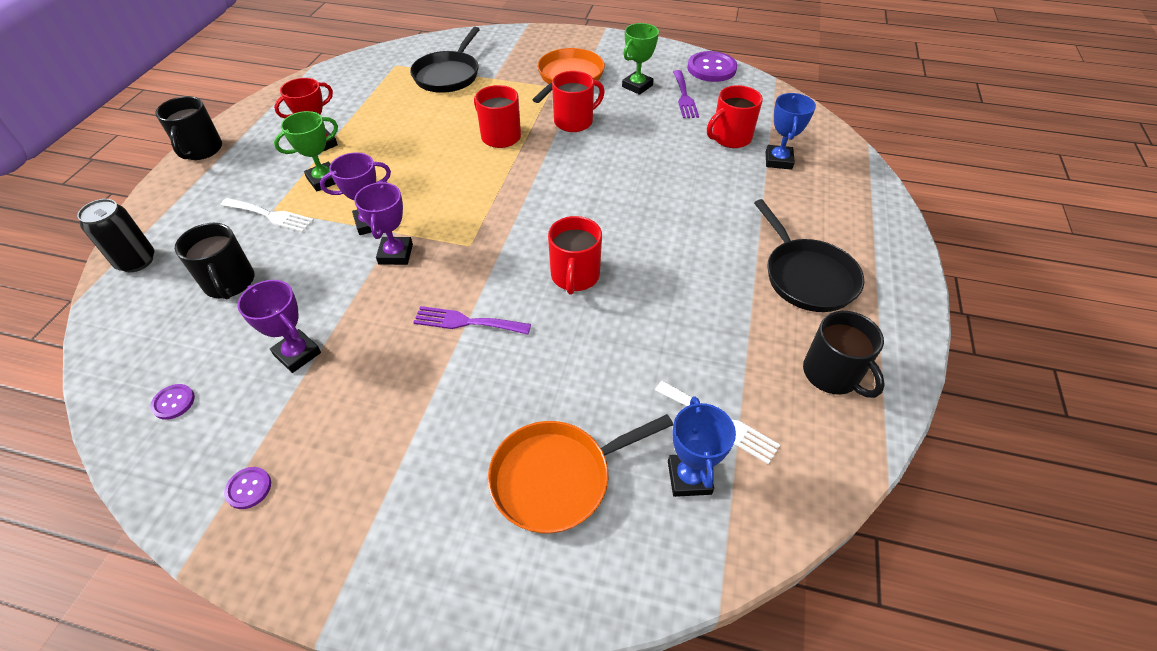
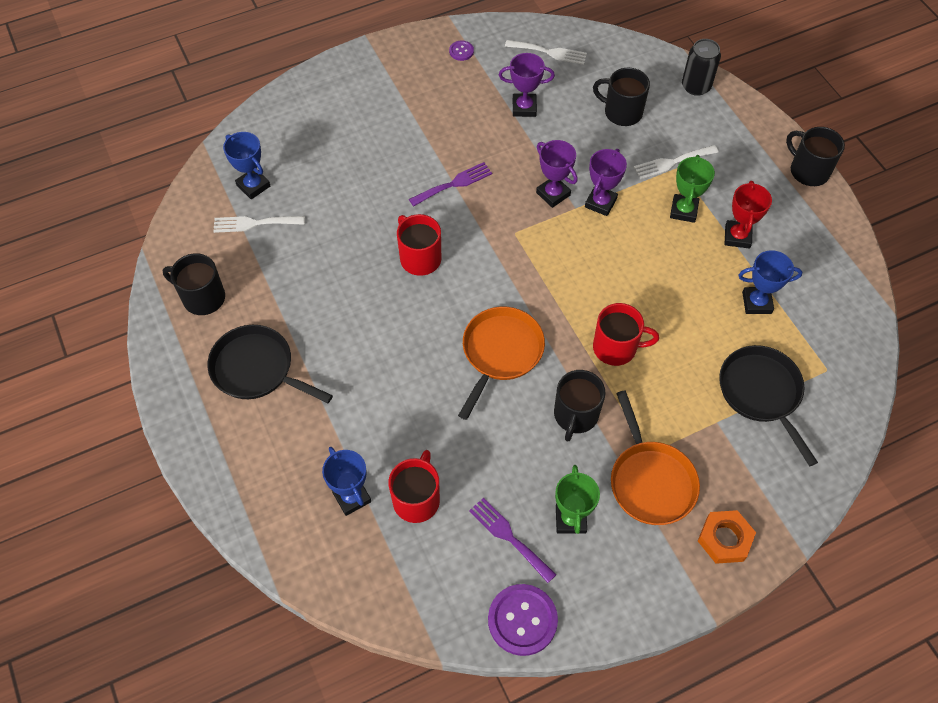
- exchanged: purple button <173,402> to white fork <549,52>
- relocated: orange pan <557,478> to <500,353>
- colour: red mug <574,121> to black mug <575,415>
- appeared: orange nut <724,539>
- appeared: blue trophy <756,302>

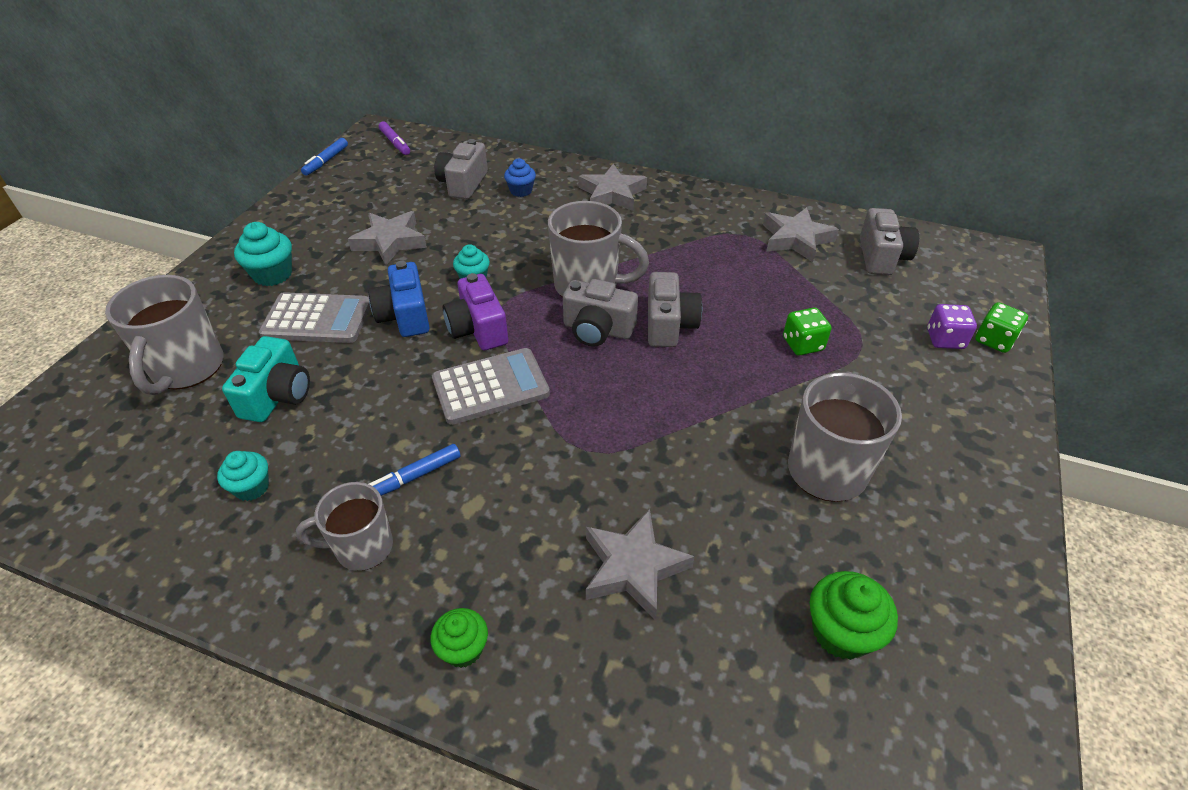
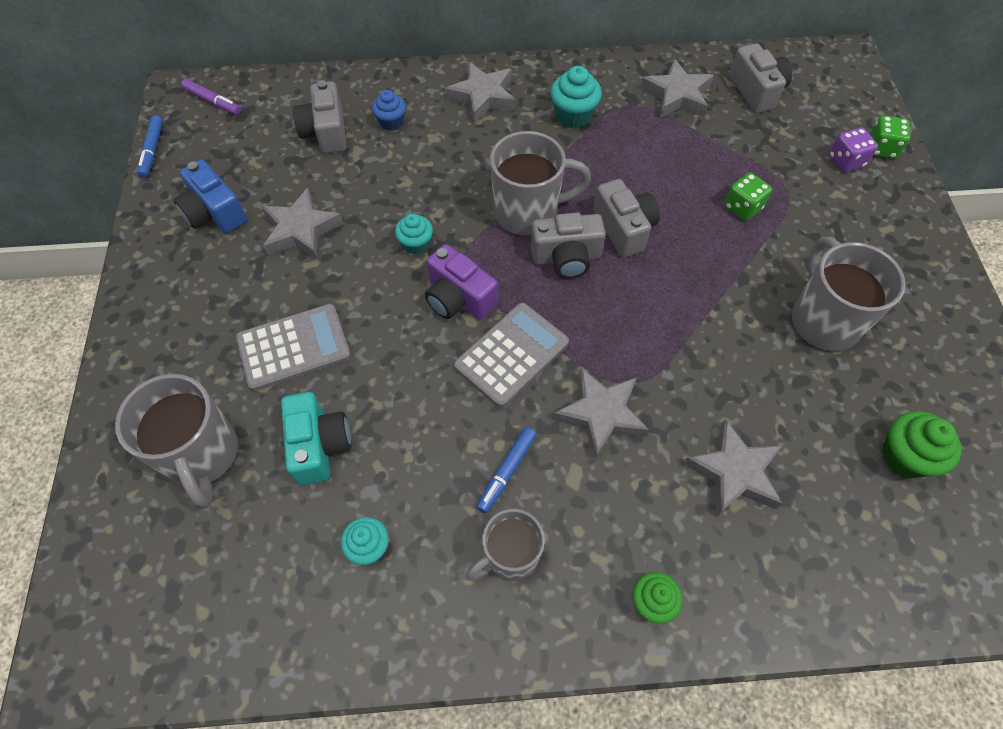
- relocated: turquoise cupcake <273,274> to <573,115>
- relocated: blue camera <405,316> to <215,213>
- appeared: grey star <601,414>

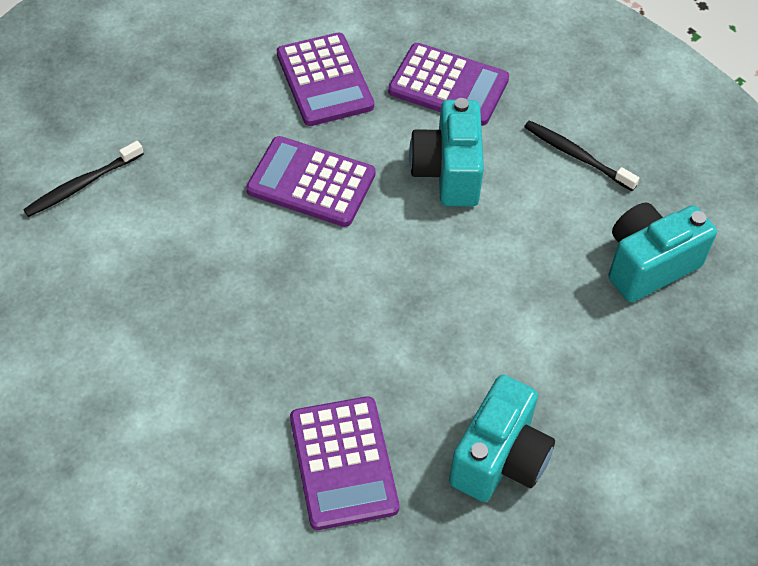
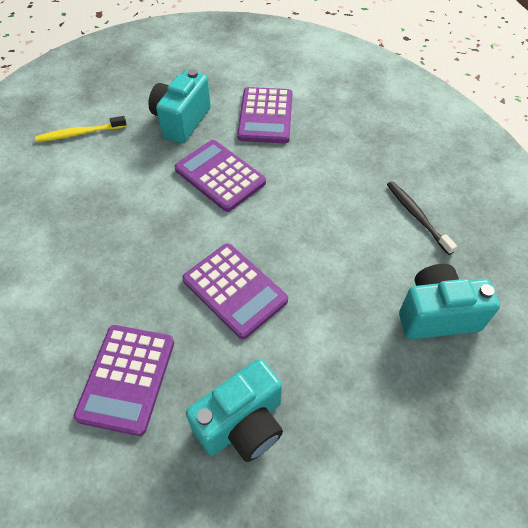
- colour: black toothbrush <82,185> to yellow toothbrush <80,133>
- relocated: purple calculator <448,85> to <234,290>
- relocated: turquoise camera <448,172> to <181,121>

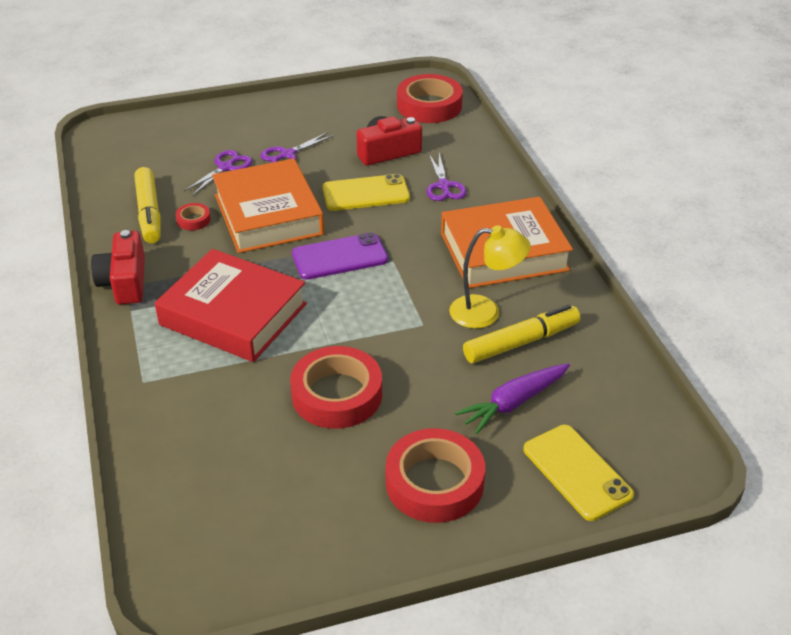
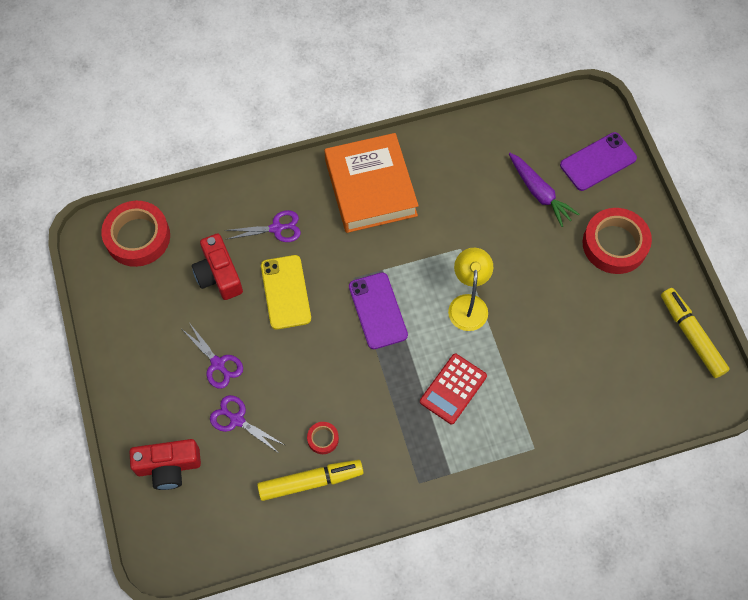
- relocated: red camera <124,282> to <168,467>
- exchanged: red book <233,314> to red calculator <453,389>
- missing: orange book <268,215>
- missing: red tape <337,394>
- relocated: yellow lamp <485,312> to <468,304>
- relocated: yellow marker <521,342> to <691,336>
- colour: yellow phone <577,472> to purple phone <598,162>

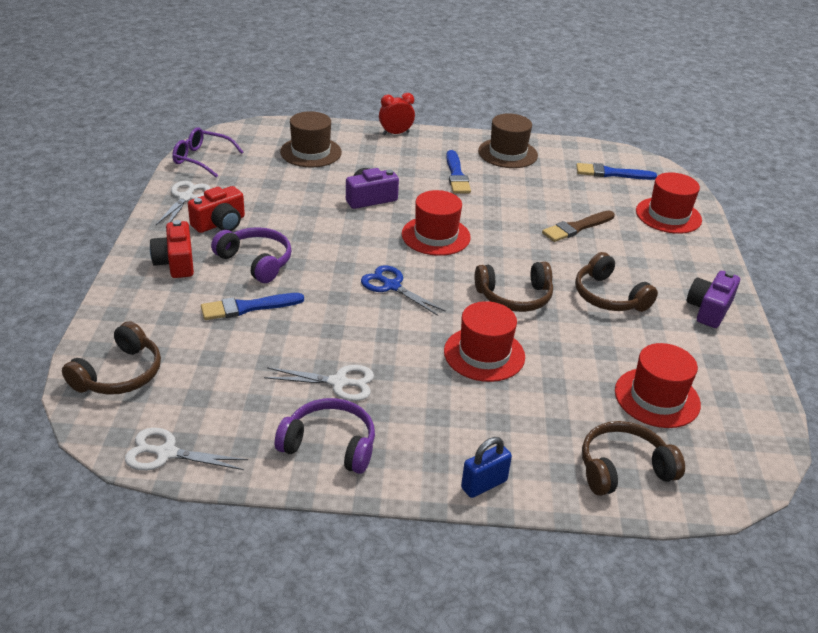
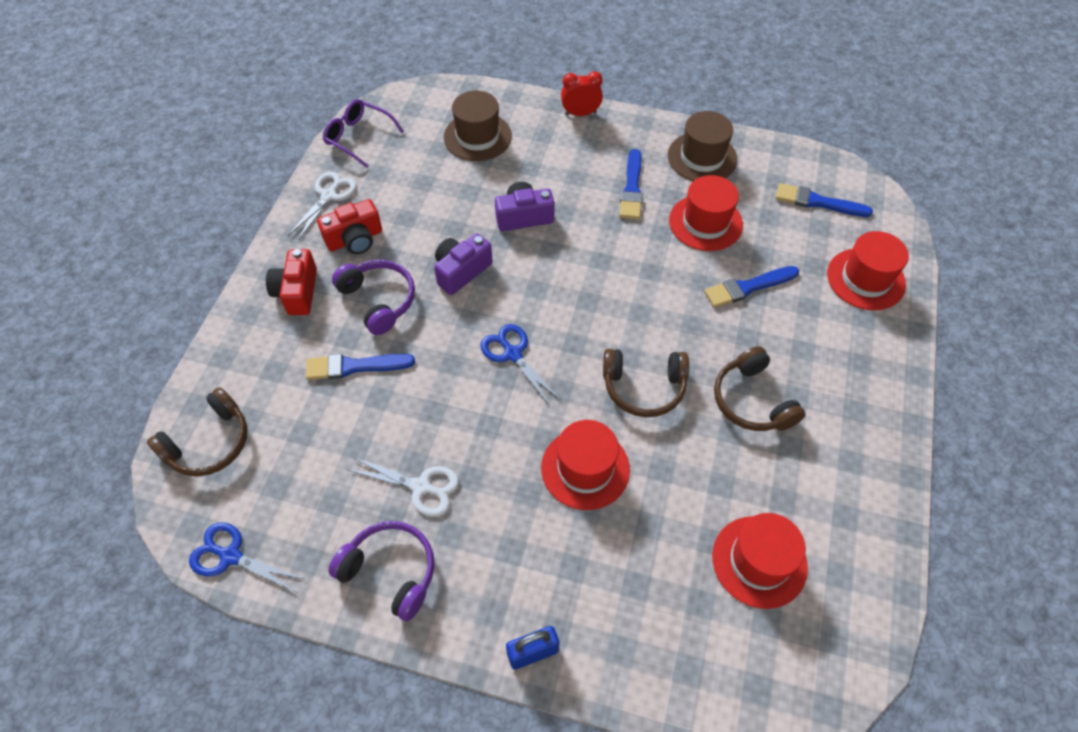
- colour: white scissors <166,453> to blue scissors <231,556>
- relocated: red hat <436,236> to <705,222>
- colour: brown brush <576,228> to blue brush <747,287>
- missing: brown headphones <623,469>
- relocated: purple camera <709,309> to <461,271>

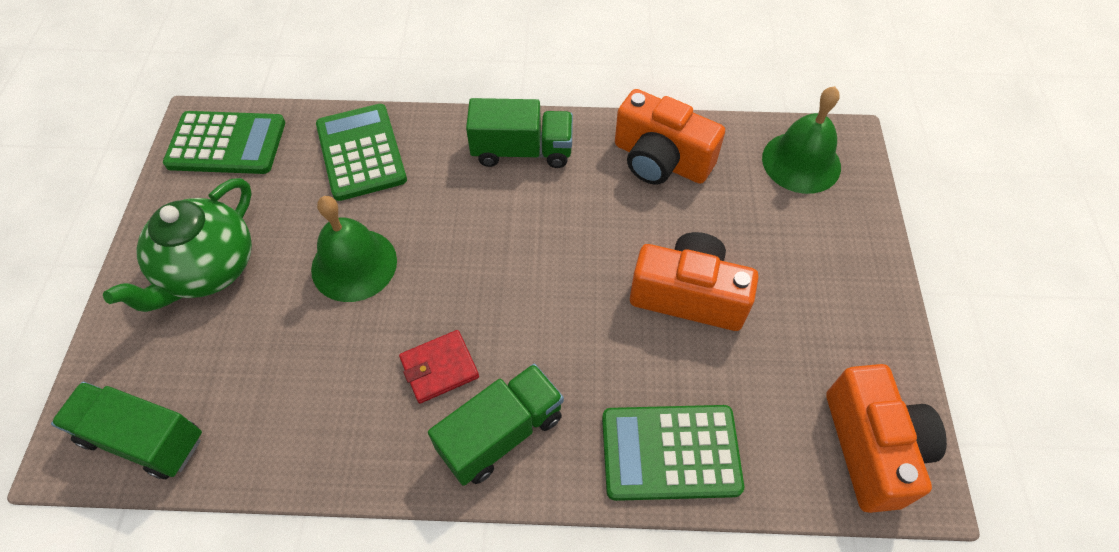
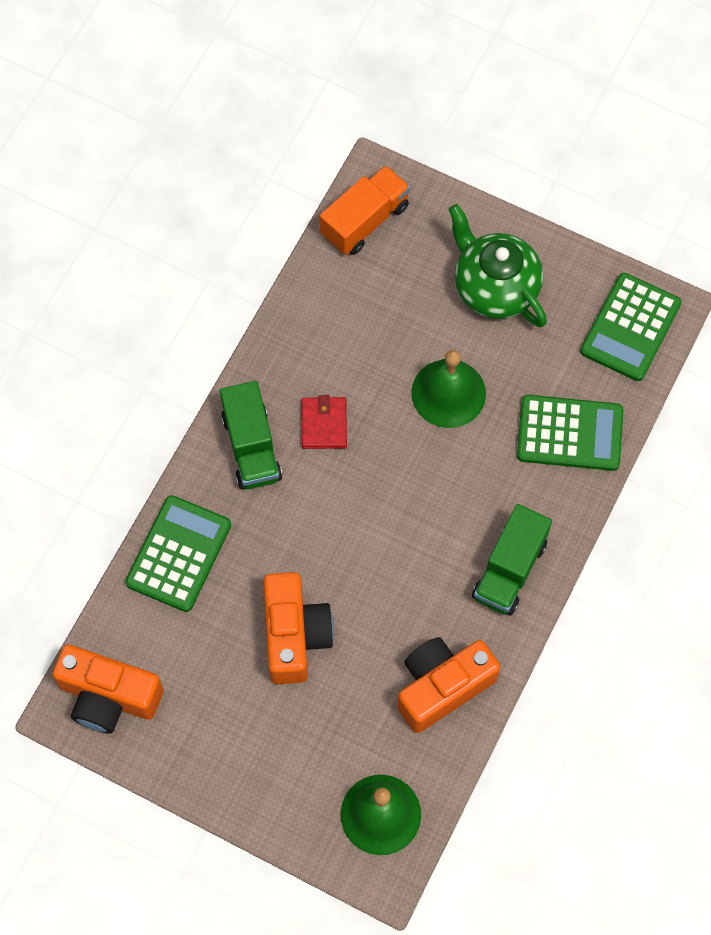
- colour: green truck <143,438> to orange truck <365,221>
- spun: orange camera <688,295> = <294,635> 45 degrees counterclockwise

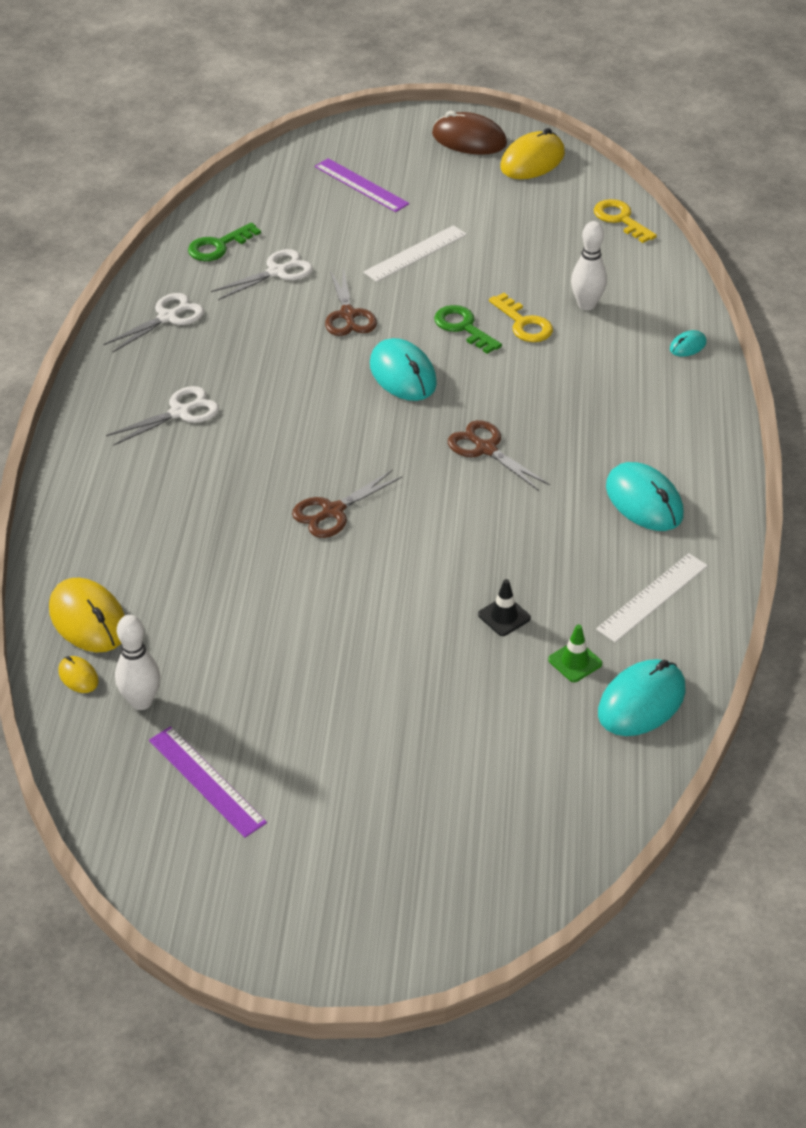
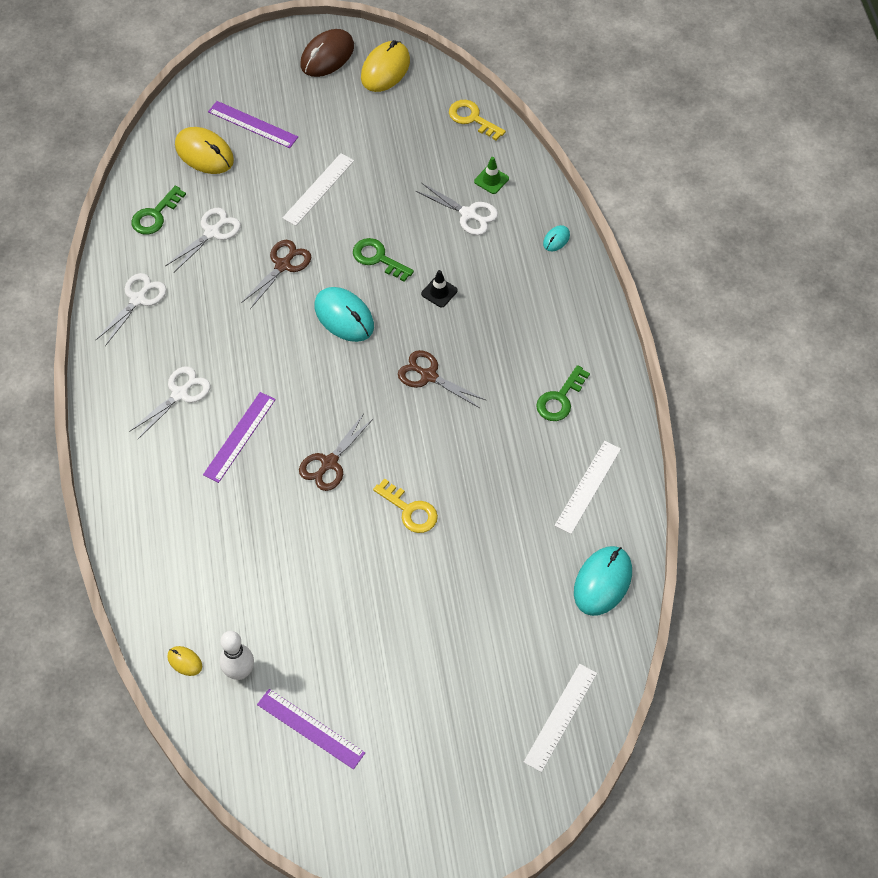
- relocated: yellow mouse <88,619> to <204,153>
- spun: brown scissors <348,315> = <283,265> 120 degrees counterclockwise
- spun: brown mouse <469,139> = <327,56> 60 degrees counterclockwise
- relocated: black traffic cone <504,616> to <439,292>
- relocated: yellow key <524,323> to <410,510>
- relocated: green traffic cone <575,662> to <491,180>
- exchanged: white bowling pin <586,305> to white scissors <468,214>
- exchanged: turquoise mouse <644,501> to green key <560,399>
- appeared: purple ruler <239,436>
- appeared: white ruler <560,717>

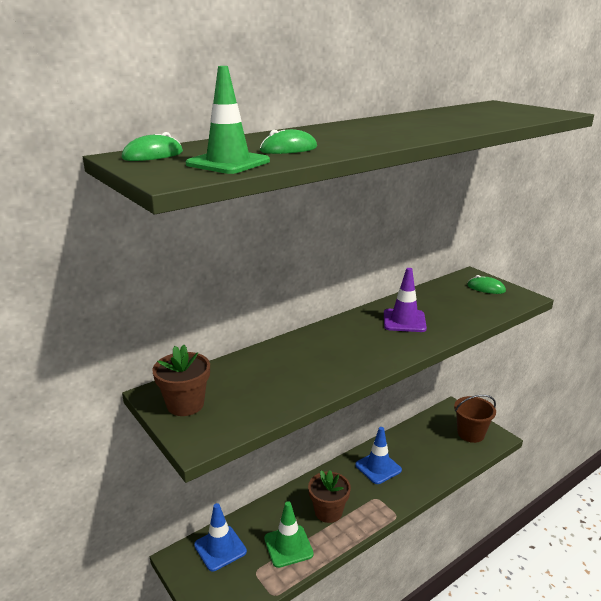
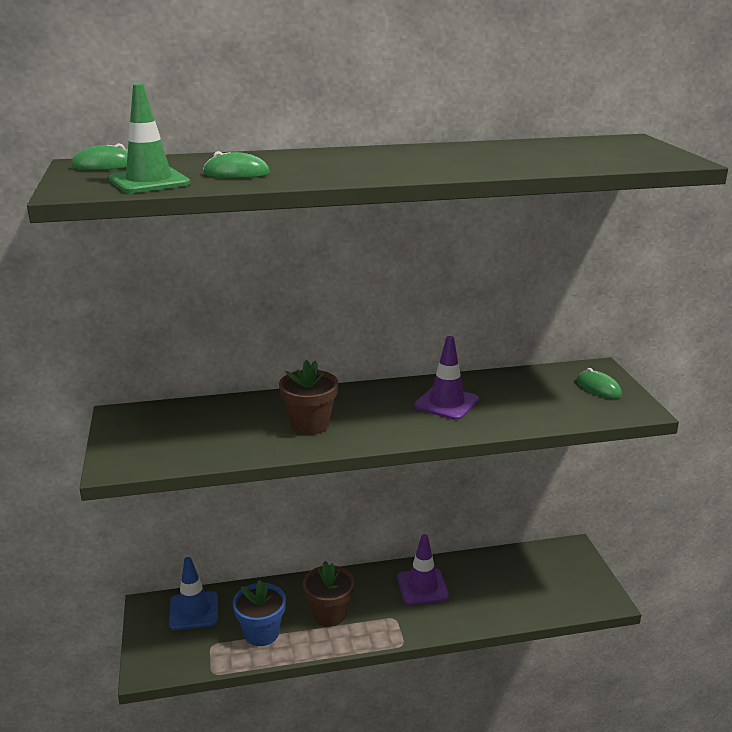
- relocated: brown flower pot <185,404> to <310,424>
- exchanged: green traffic cone <288,546> to blue flower pot <261,633>
- colour: blue traffic cone <378,467> to purple traffic cone <422,587>
- missing: brown bucket <470,433>

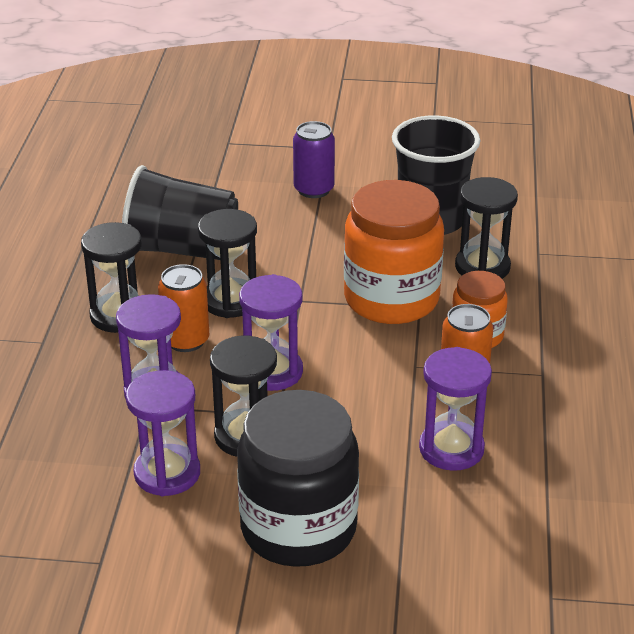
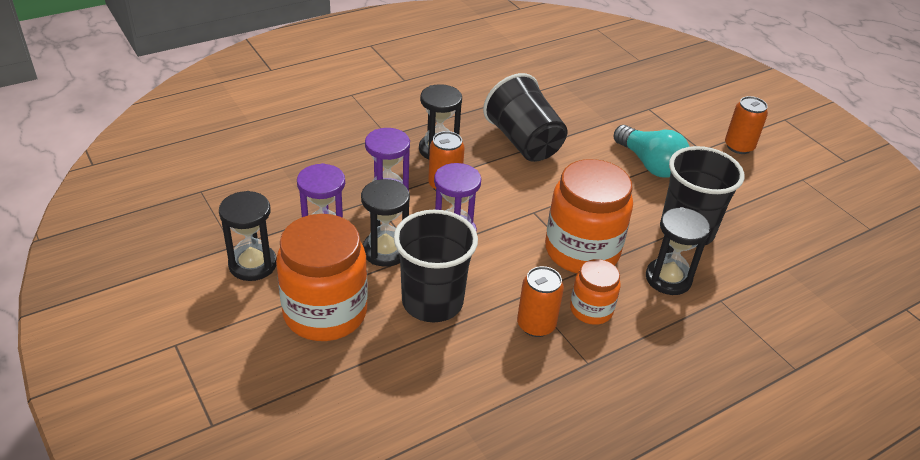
- relocated: black hourglass <230,301> to <253,264>
- colour: black jar <298,528> to orange jar <325,312>
- exchanged: purple can <313,189> to turquoise light bulb <650,164>
- missing: purple hourglass <451,449>
- appeared: black cup <432,302>
- appeared: orange can <739,146>

